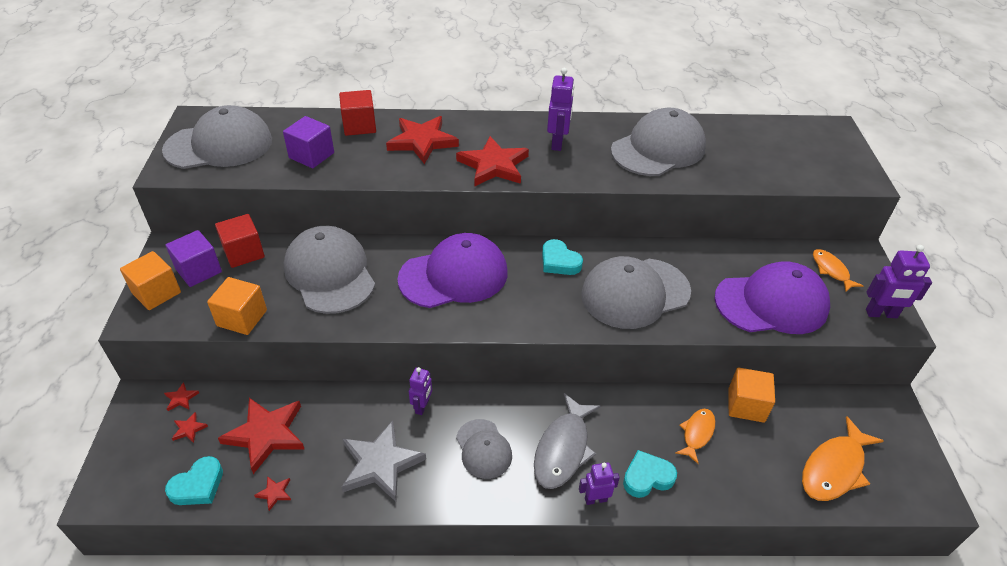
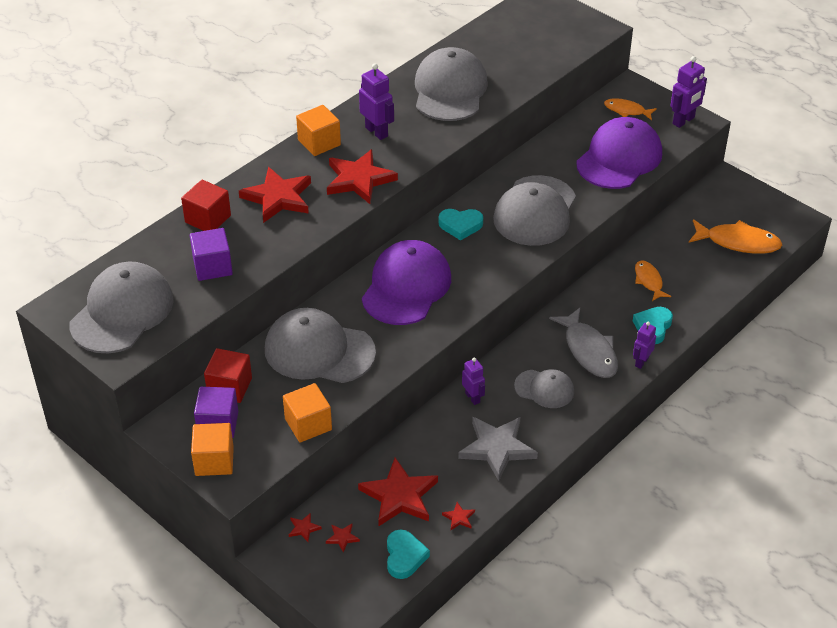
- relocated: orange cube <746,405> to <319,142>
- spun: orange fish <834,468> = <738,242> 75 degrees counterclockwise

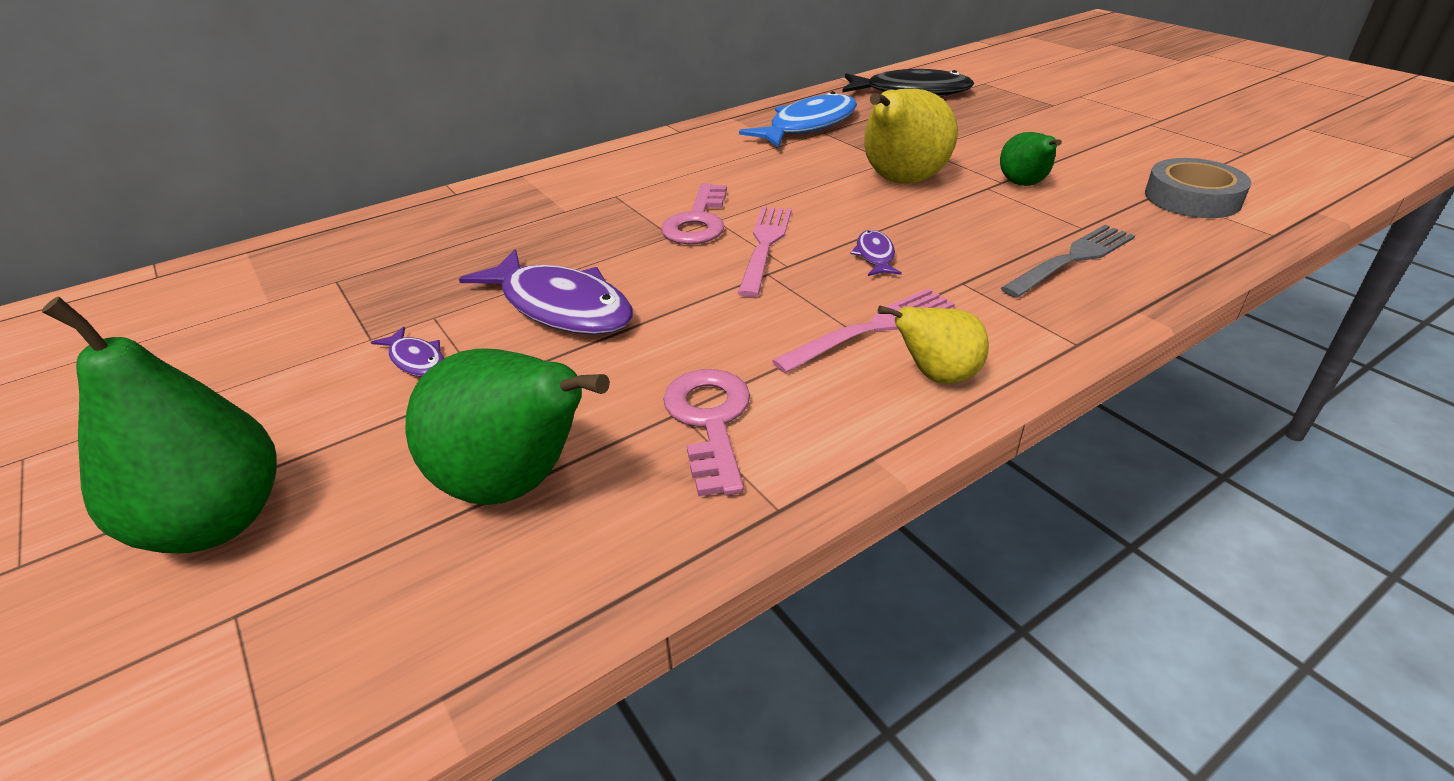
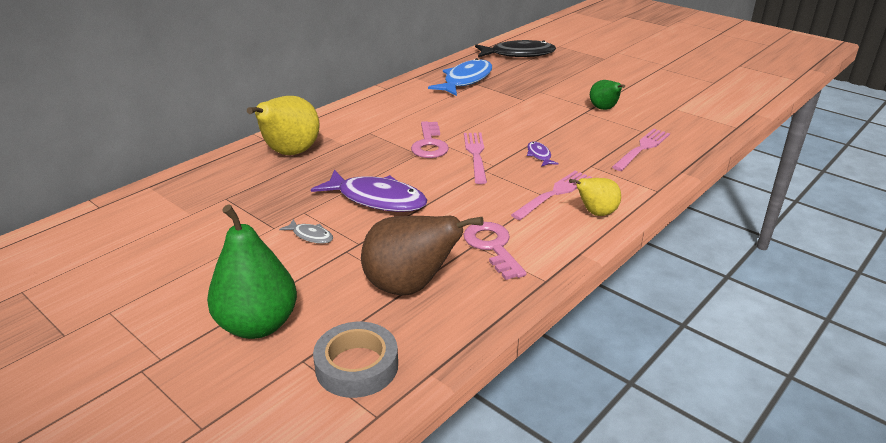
- colour: purple fish <416,360> to grey fish <310,236>
- colour: green pear <516,484> to brown pear <409,287>
- relocated: yellow pear <901,182> to <290,153>
- colour: grey fork <1072,259> to pink fork <642,148>
- relocated: grey tape <1192,198> to <357,366>

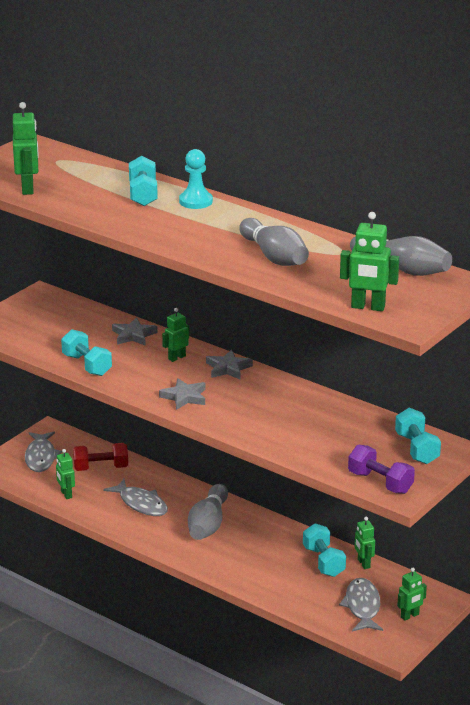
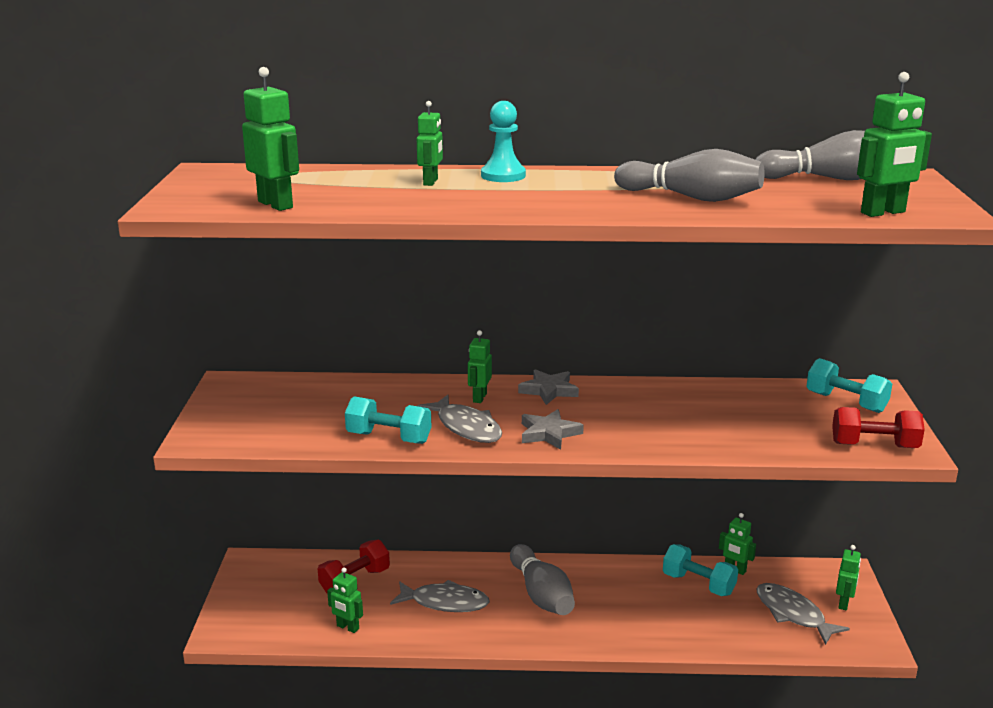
- relocated: grey fish <41,457> to <466,427>
- missing: grey star <133,335>
- exchanged: turquoise dumbbell <143,194> to green robot <431,182>
- colour: purple dumbbell <380,482> to red dumbbell <874,446>

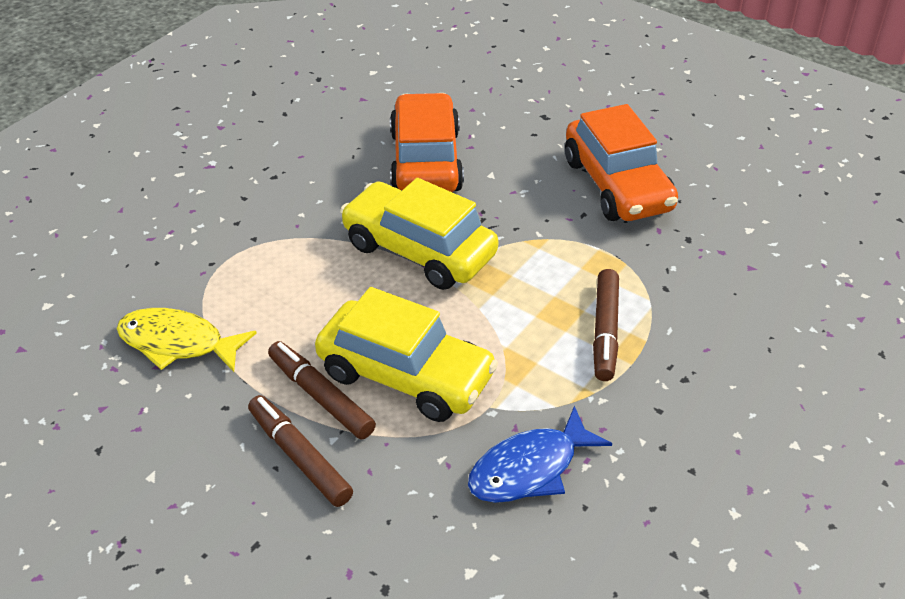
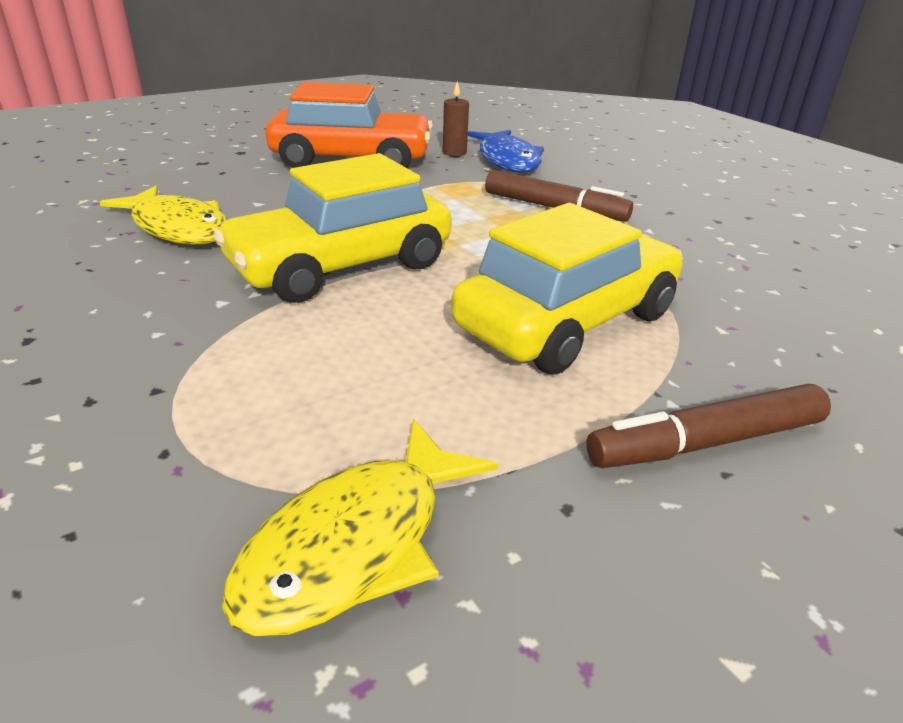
- missing: brown marker <321,397>
- exchanged: orange car <425,161> to yellow fish <178,228>
- relocated: blue fish <529,469> to <508,160>
- appeared: brown candle <454,153>

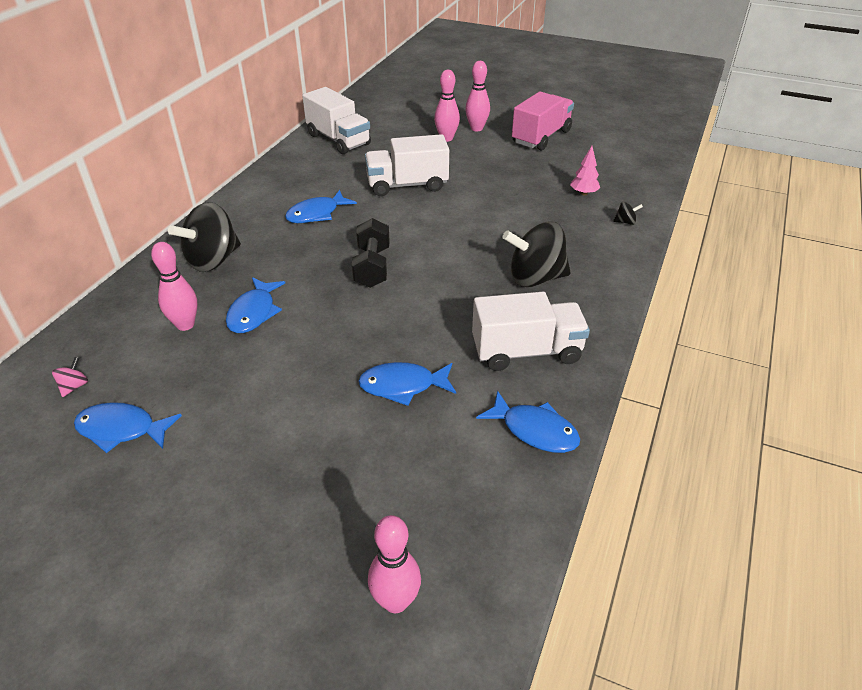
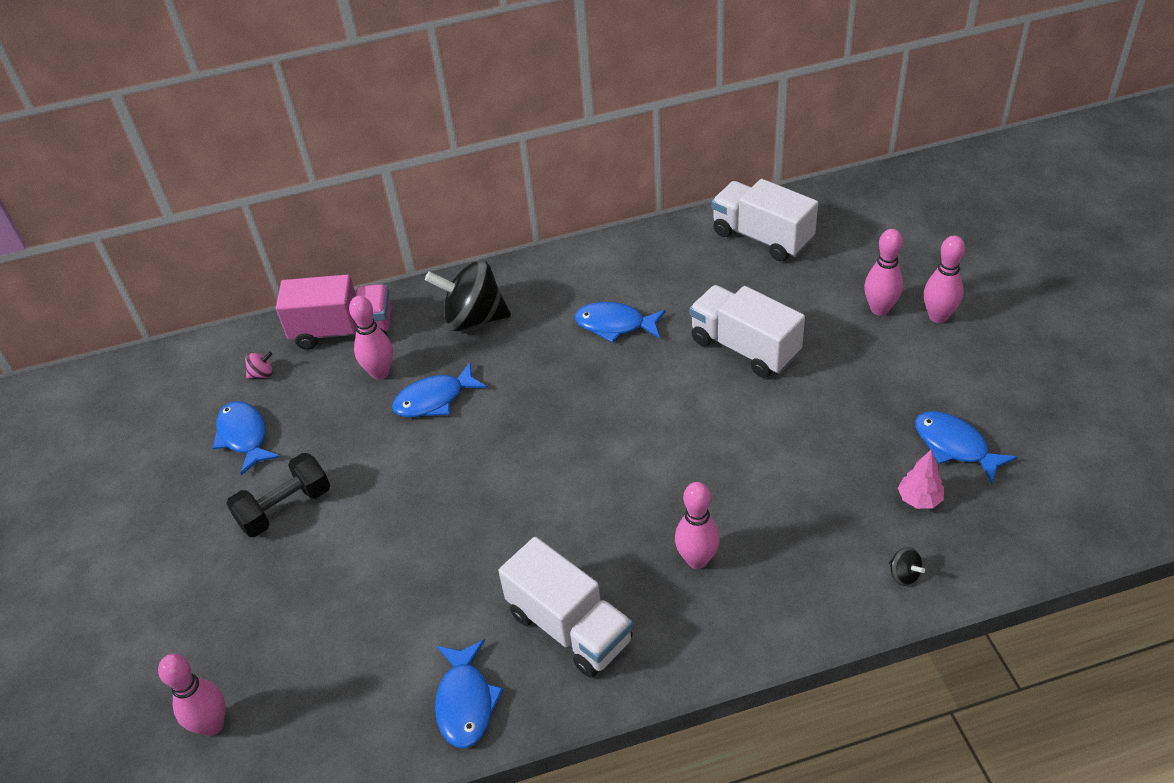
- spun: white truck <338,140> = <762,237> 120 degrees clockwise
- relocated: black dumbbell <372,267> to <285,508>
- relocated: blue fish <403,386> to <955,446>
- exchanged: black spinning top <535,278> to pink bowling pin <697,559>
- relocated: pink truck <541,137> to <343,331>

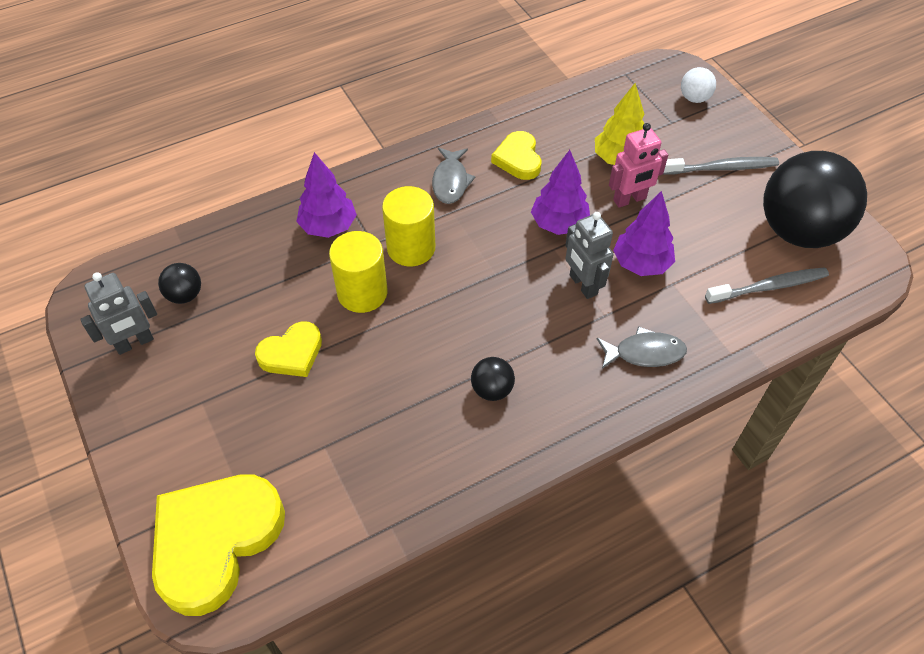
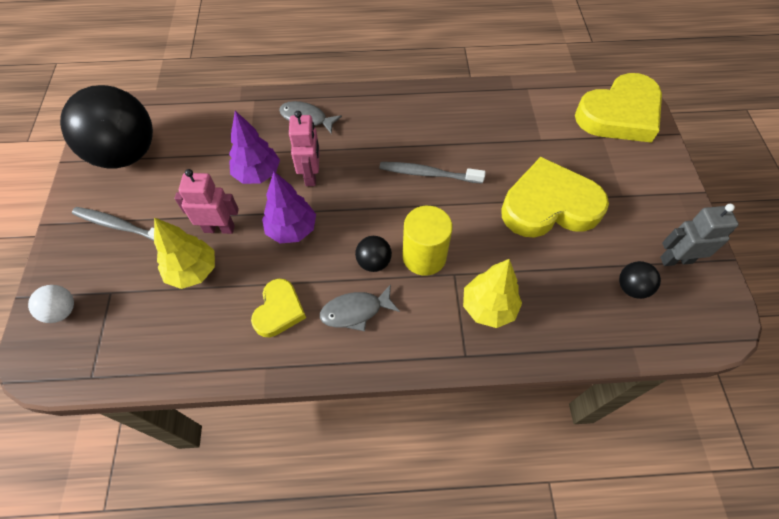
- size: yellow heart <292,353> = <549,205> x1.89
- colour: purple tree <328,226> to yellow tree <488,307>
- missing: yellow cylinder <362,293>
- spun: grey fish <450,181> = <355,311> 135 degrees counterclockwise
- relocated: black ball <492,389> to <374,262>
- colour: grey robot <583,285> to pink robot <311,175>
- relocated: grey toothbrush <769,287> to <428,174>

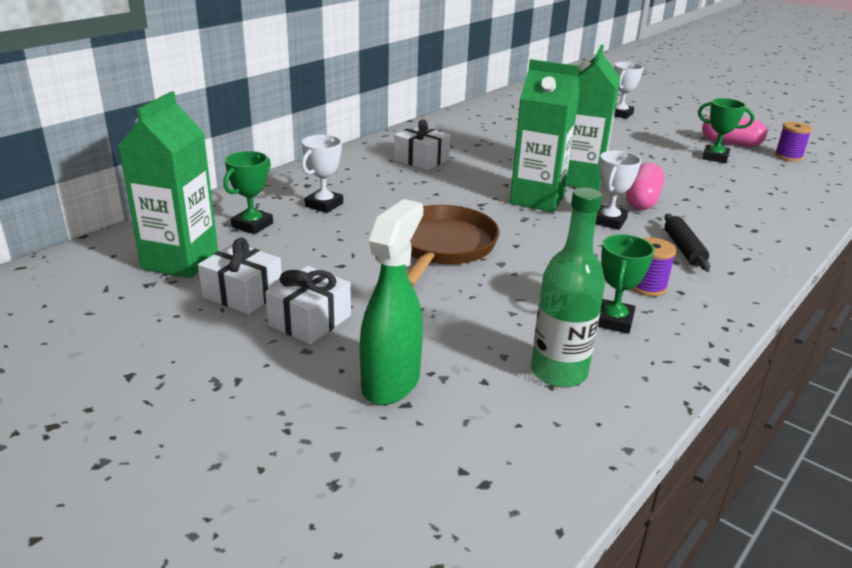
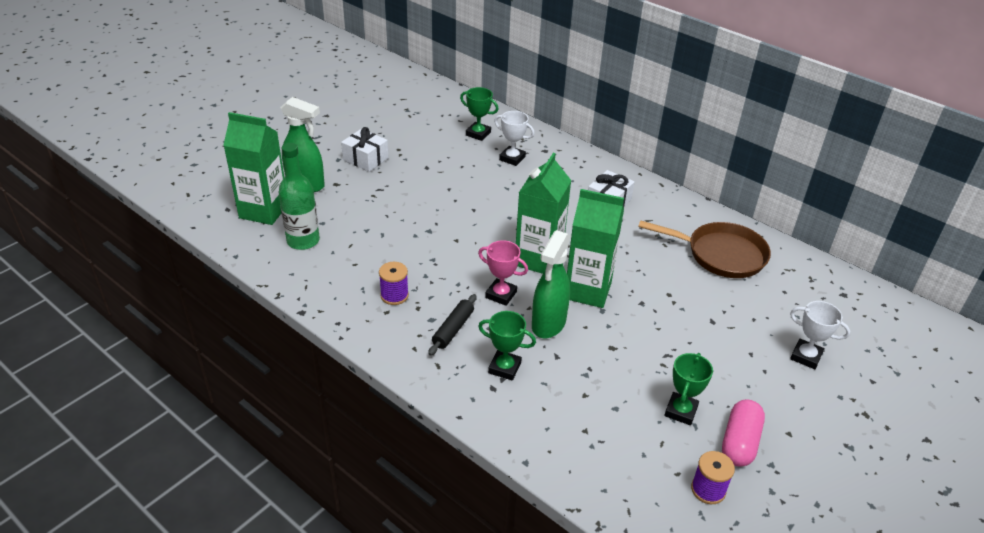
- relocated: green carton <180,261> to <264,211>
- missing: white gift <243,294>
- relocated: brown pan <442,247> to <720,254>
- colour: white trophy <609,221> to pink trophy <501,294>
- relocated: green trophy <613,321> to <504,368>
- exchanged: pink capsule <642,200> to green spray bottle <548,324>
- spun: black rolling pin <683,249> = <453,329> 60 degrees counterclockwise

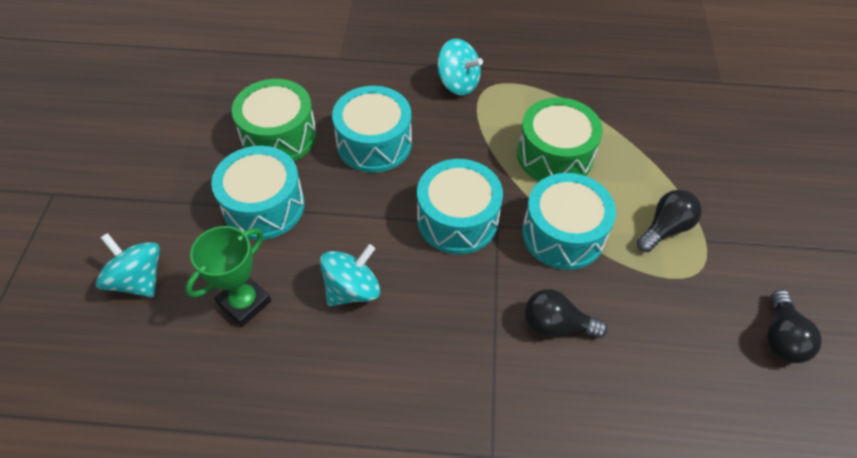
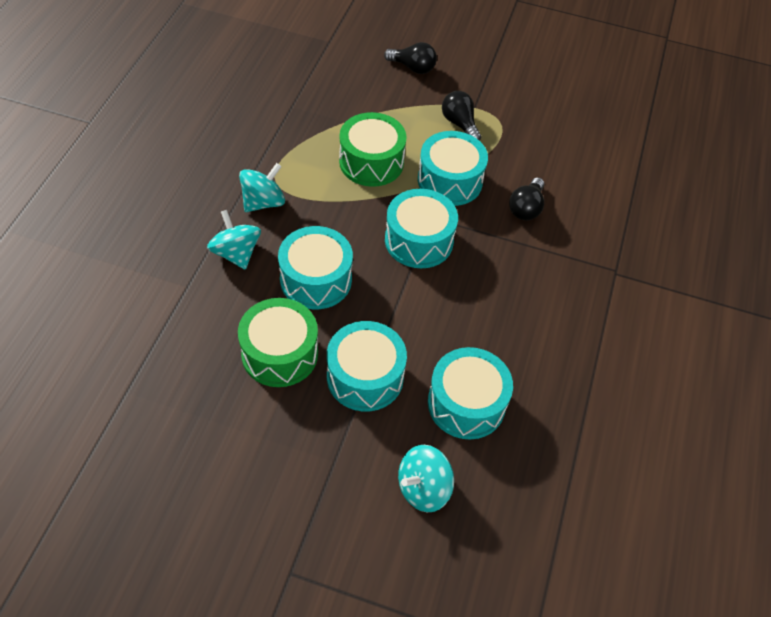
- exchanged: green trophy <244,302> to turquoise drum <466,403>
- relocated: turquoise spinning top <352,289> to <236,253>
- relocated: black light bulb <781,337> to <413,67>

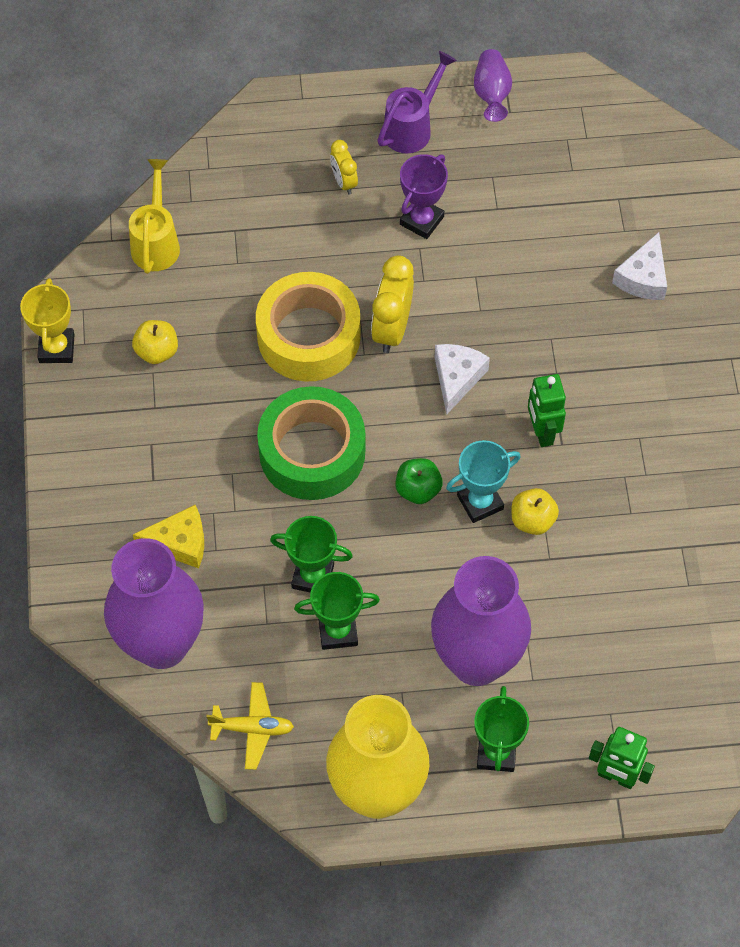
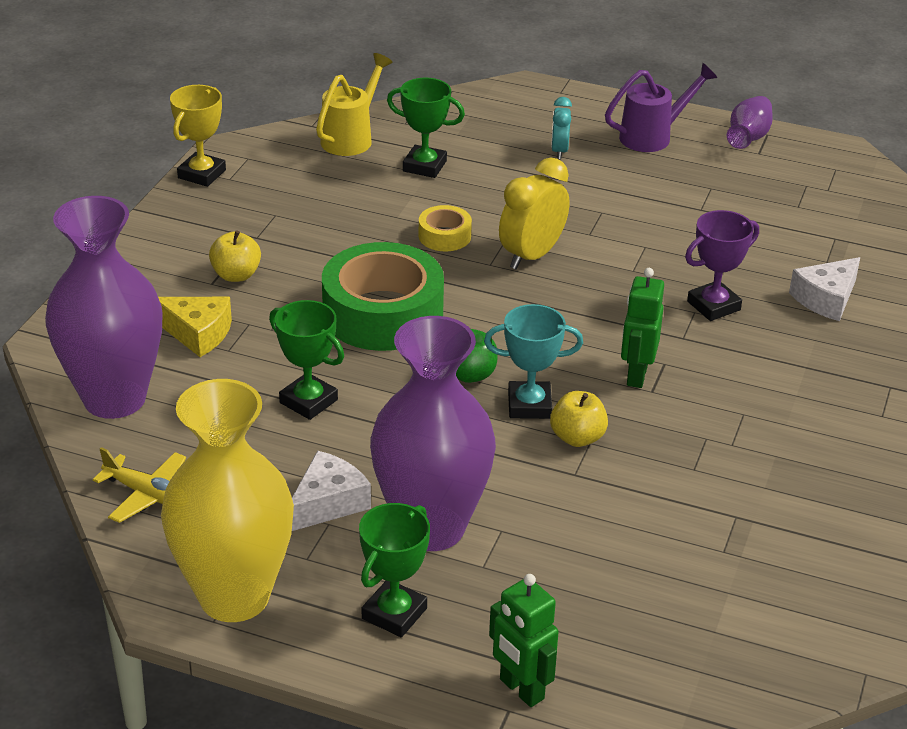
- relocated: yellow apple <157,351> to <236,275>
- size: yellow tape <309,336> = <444,236> x0.47
- relocated: green trophy <338,631> to <424,166>
- colour: yellow clock <344,182> to turquoise clock <559,151>
- relocated: purple trophy <421,220> to <713,306>
- relocated: white cheese <457,378> to <328,503>

